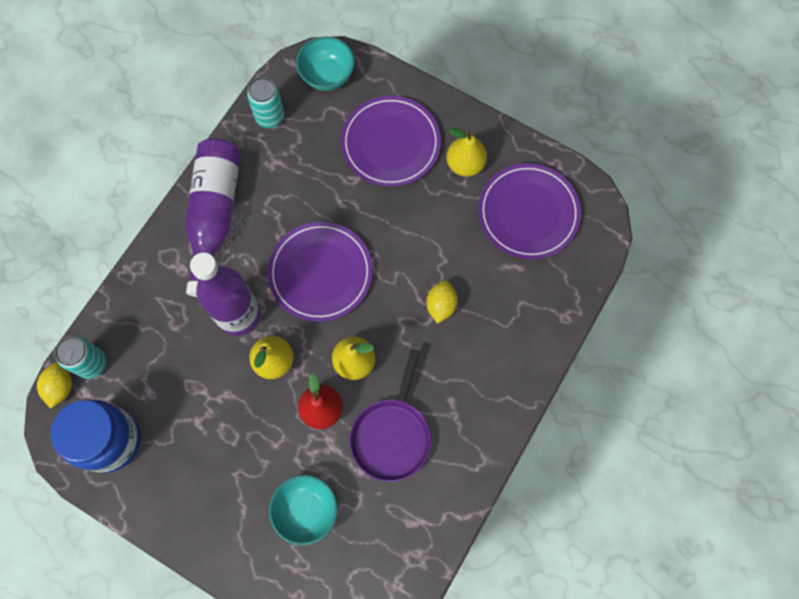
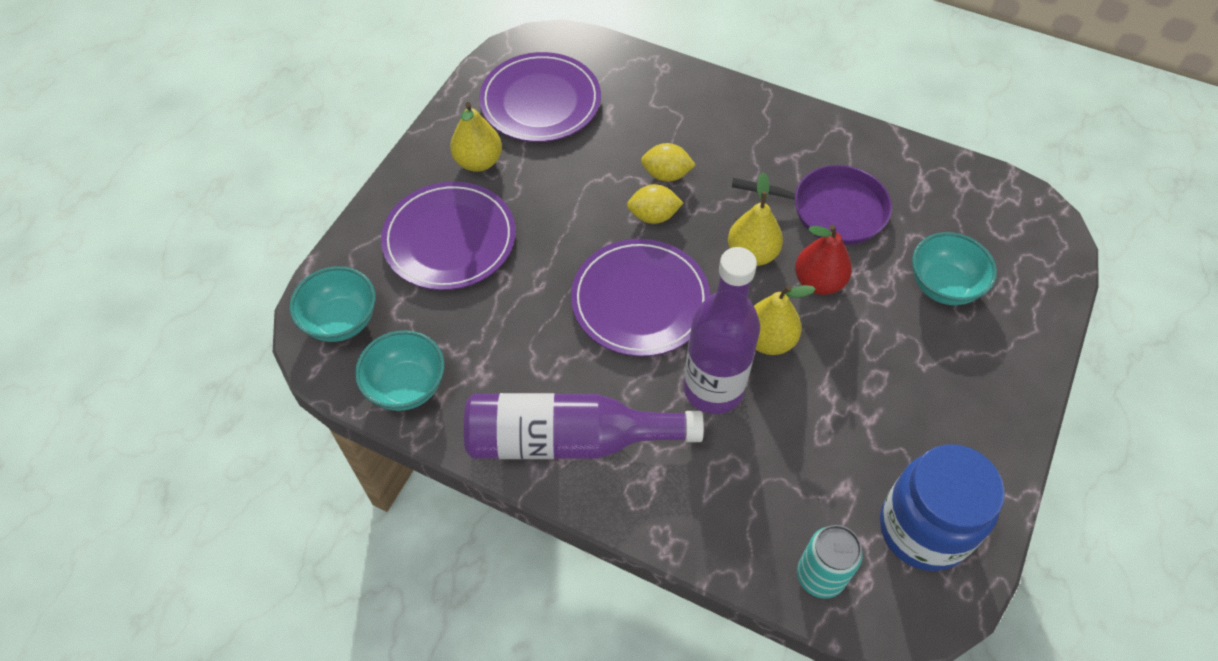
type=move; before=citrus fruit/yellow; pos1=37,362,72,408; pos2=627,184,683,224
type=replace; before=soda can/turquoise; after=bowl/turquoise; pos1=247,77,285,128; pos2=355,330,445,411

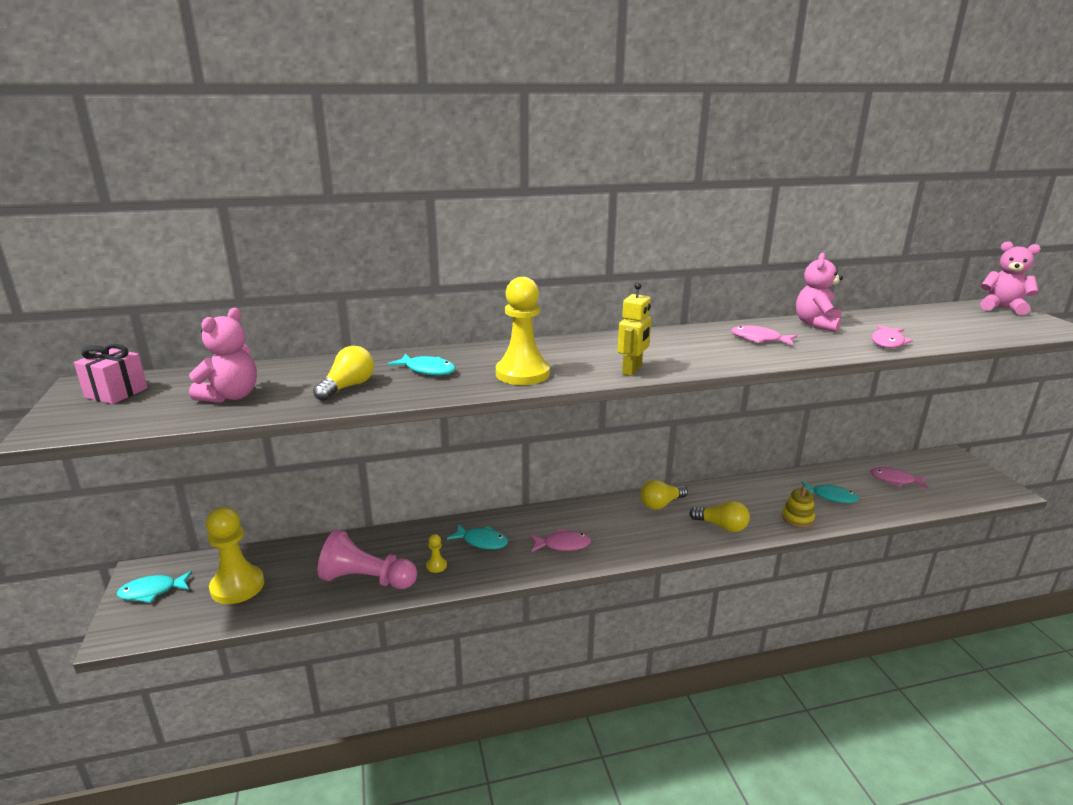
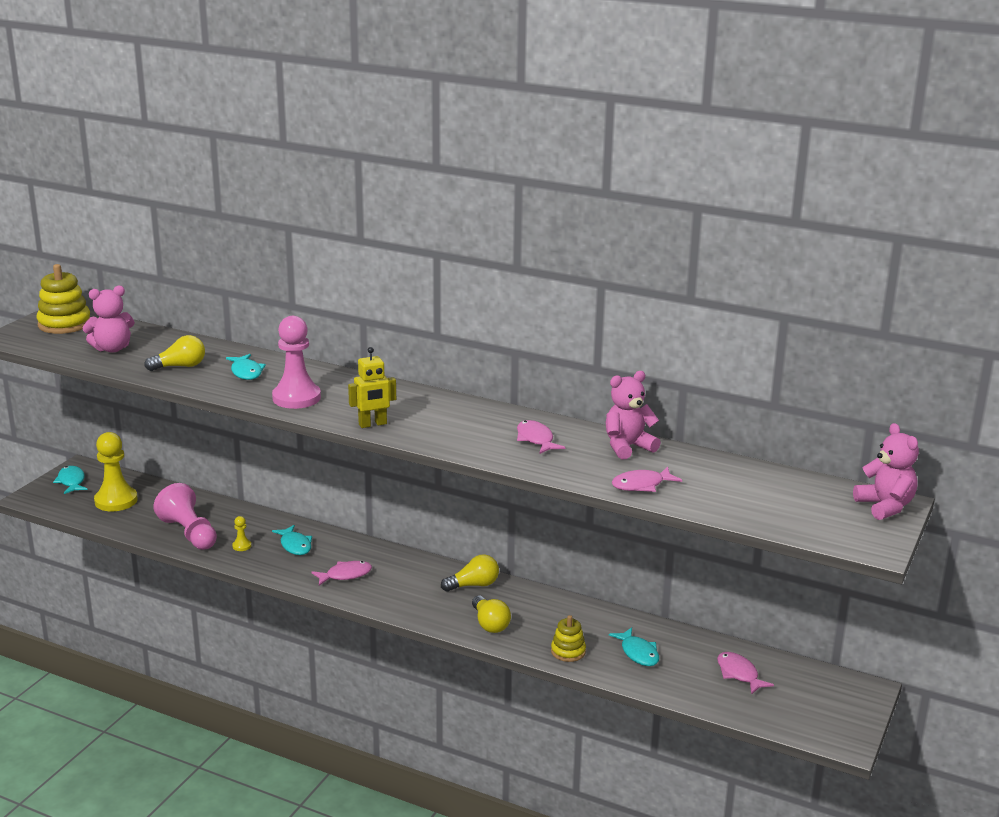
type=replace; before=present/pink; after=ring stacker/yellow; pos1=74,344,148,404; pos2=37,264,90,334
type=rotate; before=fish/turquoise; pos1=117,571,192,603; pos2=53,466,87,494; turn=45
type=recolor; before=pawn/yellow; after=pawn/pink; pos1=496,277,550,385; pos2=272,316,321,409
type=rotate; before=fish/pink; pos1=530,529,591,552; pos2=311,561,372,586; turn=-60
type=rotate; before=light bulb/yellow; pos1=641,480,688,510; pos2=441,555,499,592; turn=150

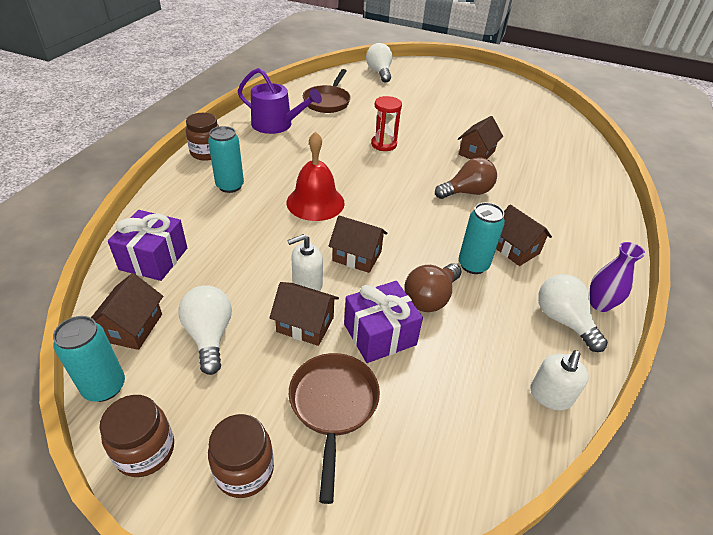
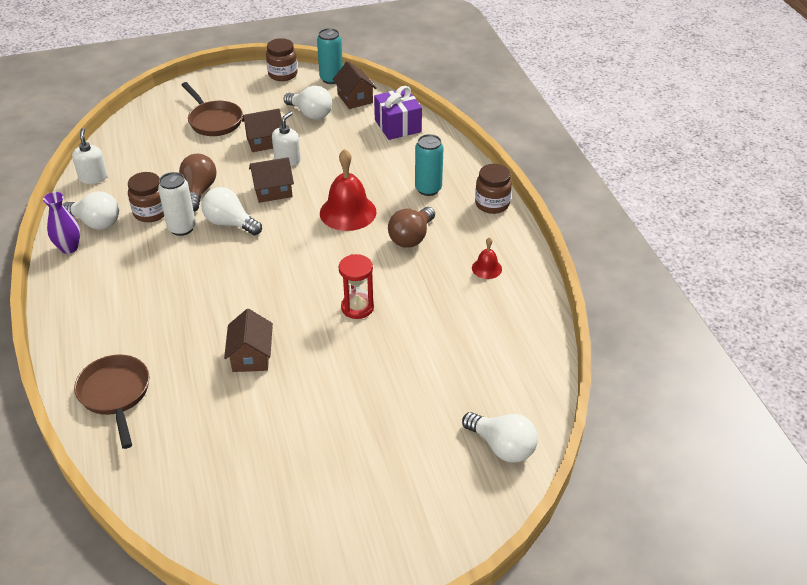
type=move; before=jam jar/dark brown; pos1=208,414,274,498; pos2=128,172,164,222
type=replace; before=sprinkling can/violet; after=bell/scarlet; pos1=238,68,322,134; pos2=472,237,502,279
type=move; before=skillet/dark brown; pos1=303,69,351,113; pos2=74,354,149,449
type=delete; before=present/violet; pos1=344,281,423,363
type=move; before=light bulb/dark brown; pos1=435,157,497,199; pos2=388,207,435,248
type=recolor; before=soda can/turquoise; after=soda can/white; pos1=459,202,505,274; pos2=158,172,196,236
type=delete; before=toy house/dark brown; pos1=496,205,552,266
type=insert; after=light bulb/white; pos2=202,187,262,235

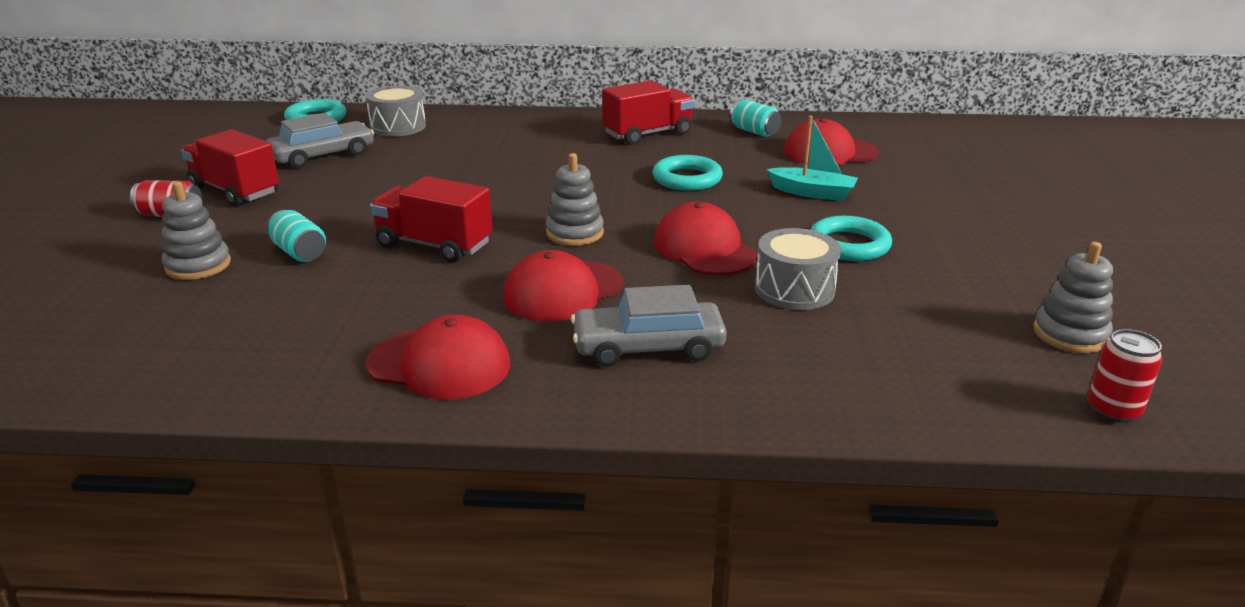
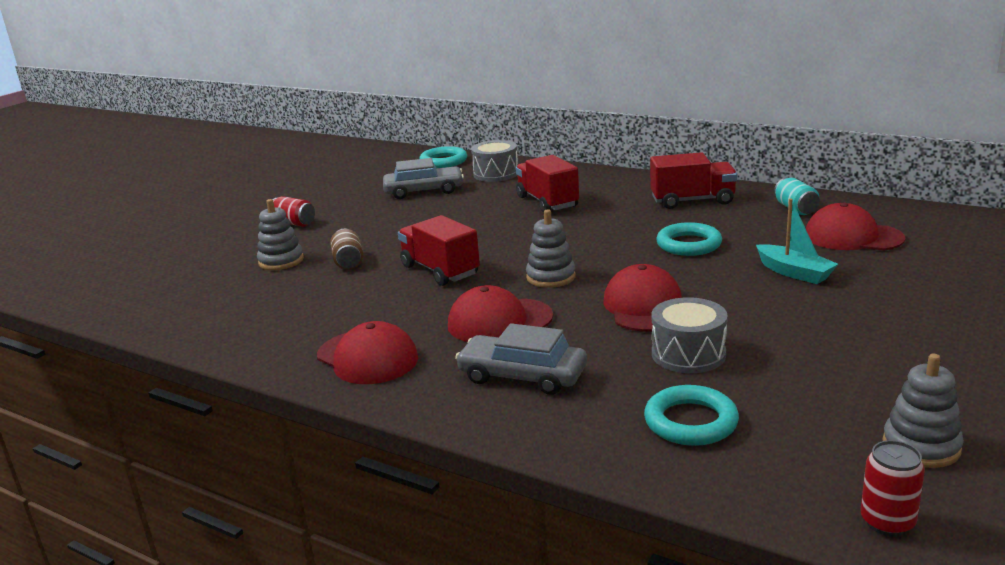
type=move; before=lorry/scarlet; pos1=181,129,279,206; pos2=516,155,579,213
type=recolor; before=soda can/turquoise; after=soda can/dark brown; pos1=267,210,326,262; pos2=330,228,363,269
type=move; before=ring/turquoise; pos1=810,216,892,261; pos2=644,385,739,446

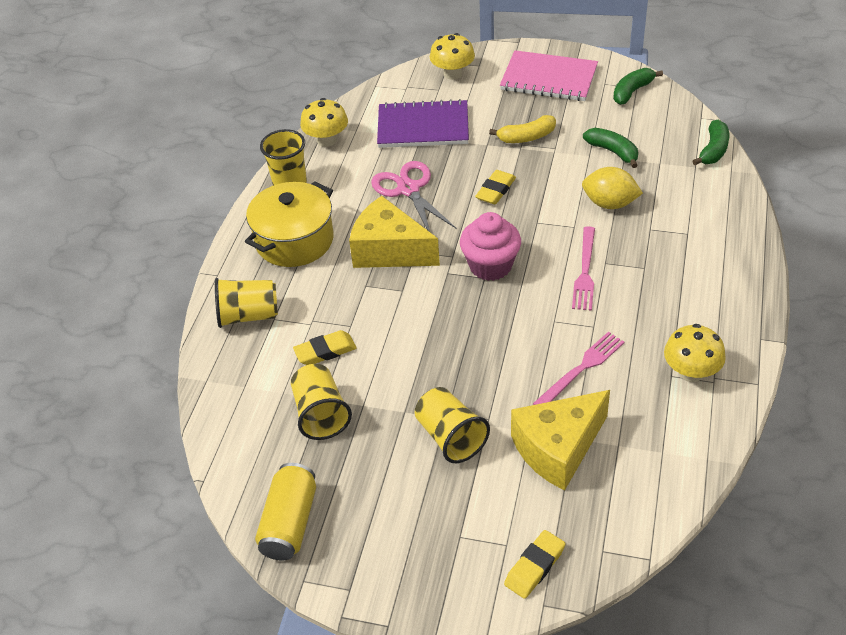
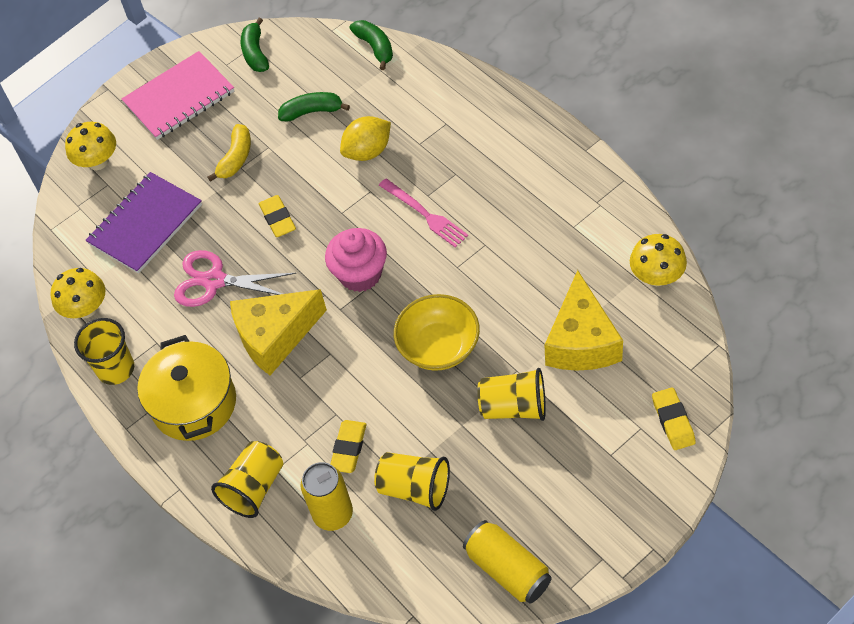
type=delete; before=table fork/pink; pos1=533,332,625,405
type=move; before=fungus/yellow; pos1=664,324,726,382; pos2=630,234,687,286
type=insert; after=soda can/yellow; pos2=301,462,353,531
type=insert; after=bowl/yellow; pos2=394,294,480,371

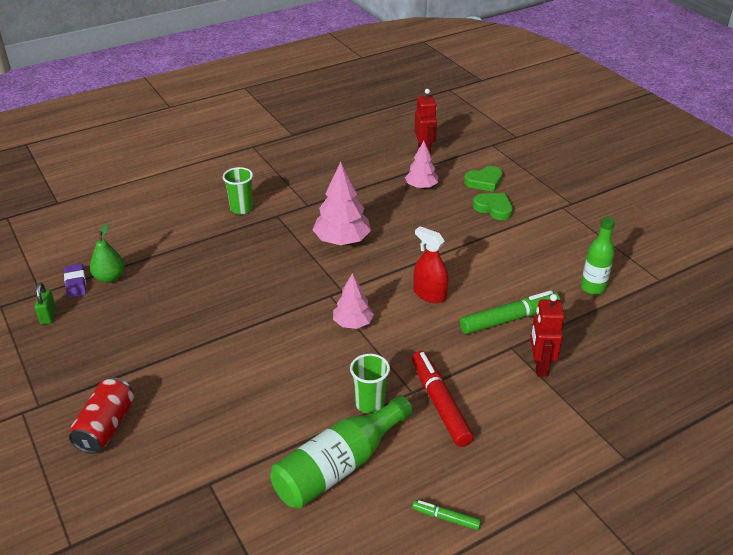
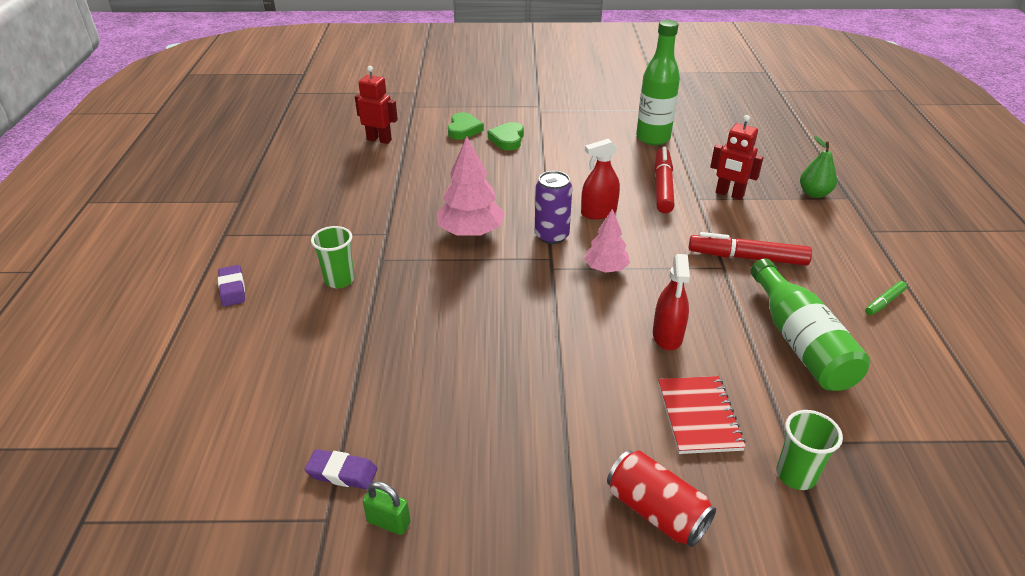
type=move; before=pear fruit/green; pos1=90,223,125,283; pos2=800,136,837,198
type=move; before=beaker/green; pos1=350,354,390,414; pos2=776,410,843,490
type=delete; before=fir tree/pink; pos1=405,141,438,189
type=recolor; before=marker pen/green; after=marker pen/scarlet; pos1=460,290,560,334; pos2=654,147,675,213
type=rotate; before=heart shape/green; pos1=473,193,513,220; pos2=488,122,524,150; turn=-60
type=resize; before=drink bottle/green; pos1=581,217,615,295; pos2=636,20,680,145; scale=1.53
type=insert; after=eraser/violet; pos2=218,265,245,307
type=insert; after=soda can/violet; pos2=535,171,572,244
type=insert; after=spray bottle/scarlet; pos2=653,254,690,350
type=insert; after=exercise book/scarlet; pos2=658,376,746,454

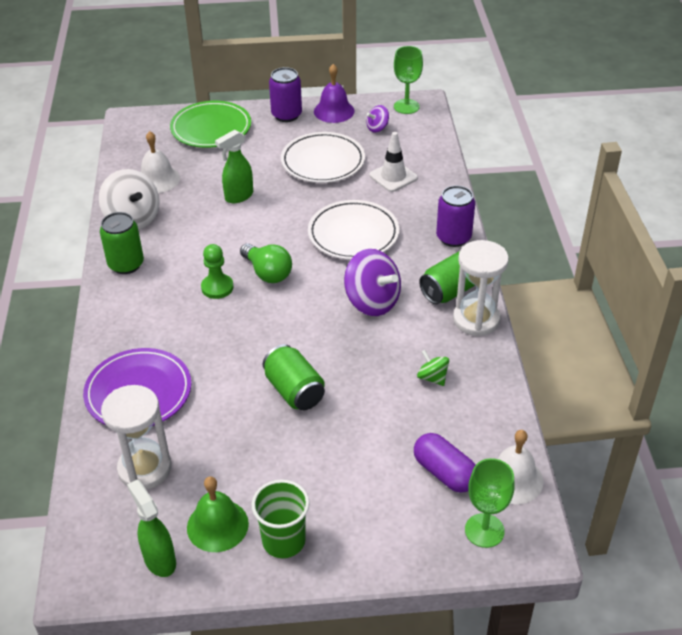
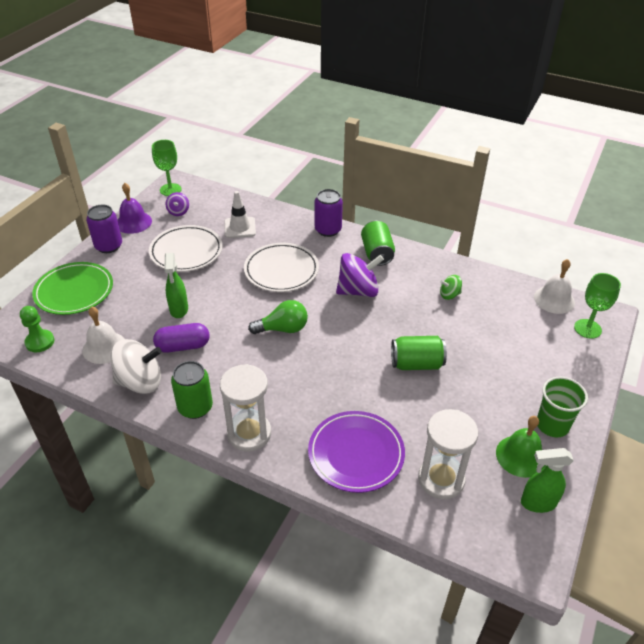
type=move; before=pawn/green; pos1=201,244,234,299; pos2=20,306,54,352
type=move; before=pill/violet; pos1=414,433,476,493; pos2=153,323,210,353
type=move; before=hourglass/white; pos1=453,240,509,336; pos2=220,364,271,452

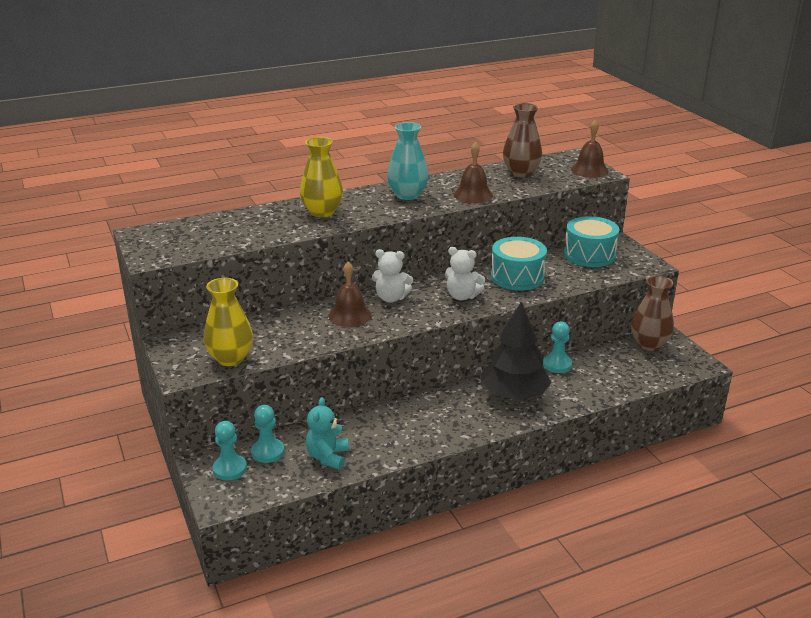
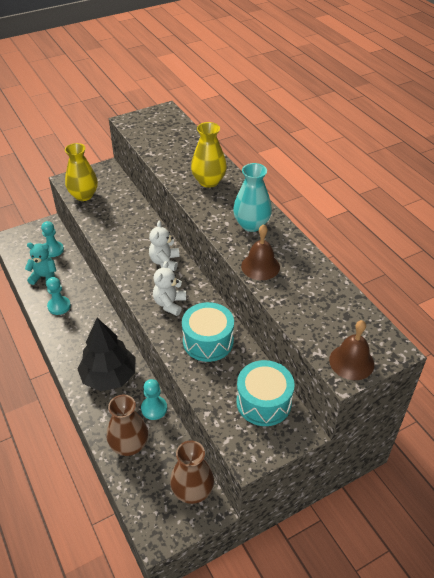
type=move; before=pawn/turquoise; pos1=212,421,247,480; pos2=46,277,71,315
type=delete; before=bell/dark brown; pos1=328,262,372,327
type=move; before=vase/dark brown; pos1=503,103,542,177; pos2=107,395,148,456

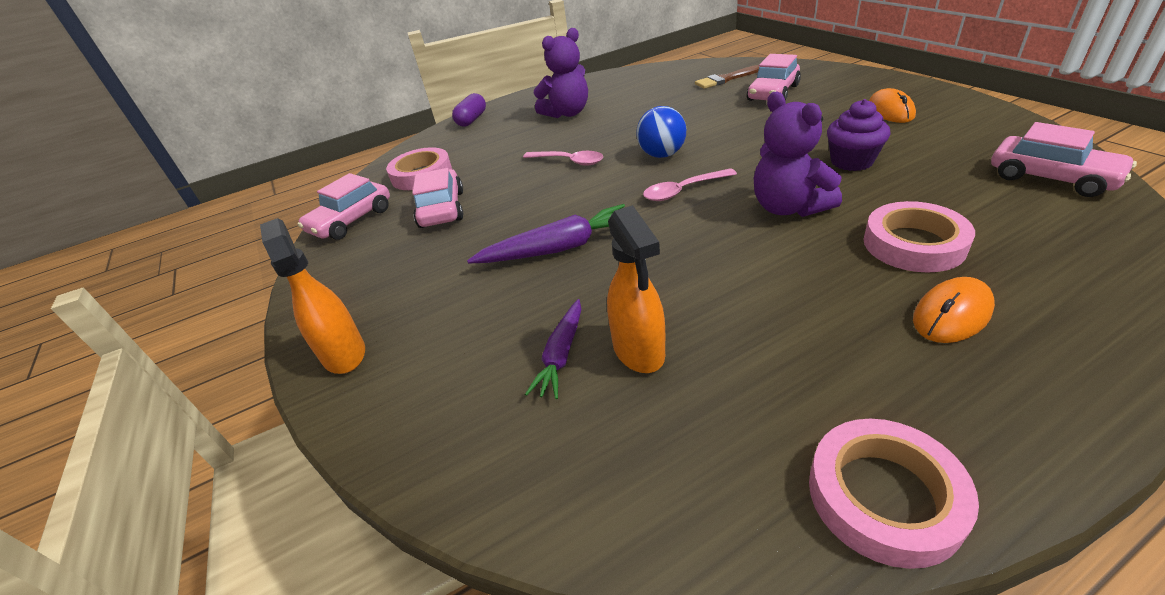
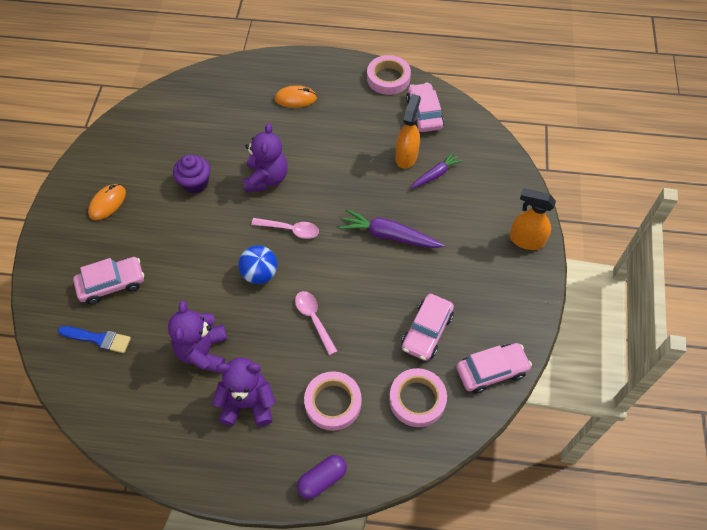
type=rotate; before=spray bottle/bright orange; pos1=260,218,365,374; pos2=510,189,556,250; turn=105
type=recolor; before=paintbrush/dark brown; after=paintbrush/cobalt; pos1=695,65,759,89; pos2=58,326,131,353
type=move; before=roll of tape/pink; pos1=863,201,975,273; pos2=304,371,362,431
type=move; before=toy car/pink; pos1=991,122,1137,197; pos2=406,83,444,132
type=insert; after=teddy/violet; pos2=168,301,227,373

